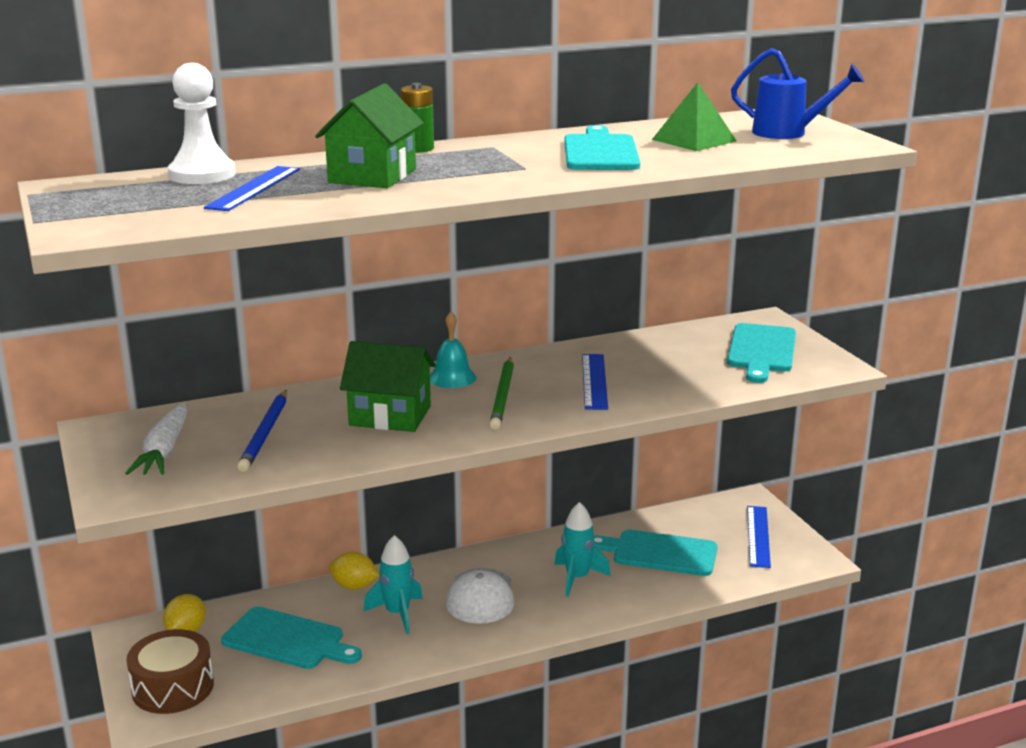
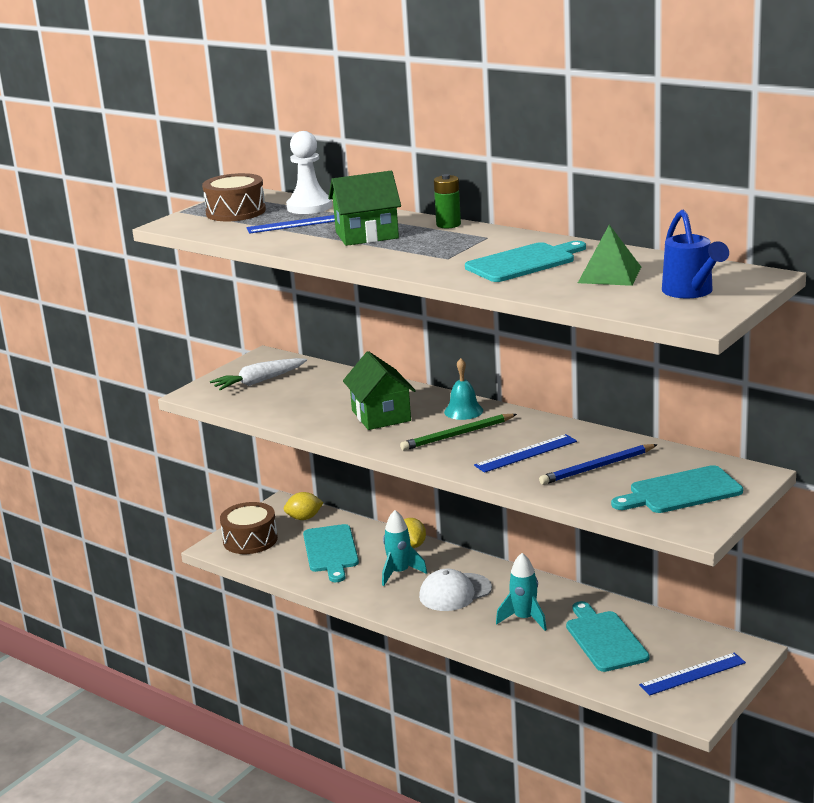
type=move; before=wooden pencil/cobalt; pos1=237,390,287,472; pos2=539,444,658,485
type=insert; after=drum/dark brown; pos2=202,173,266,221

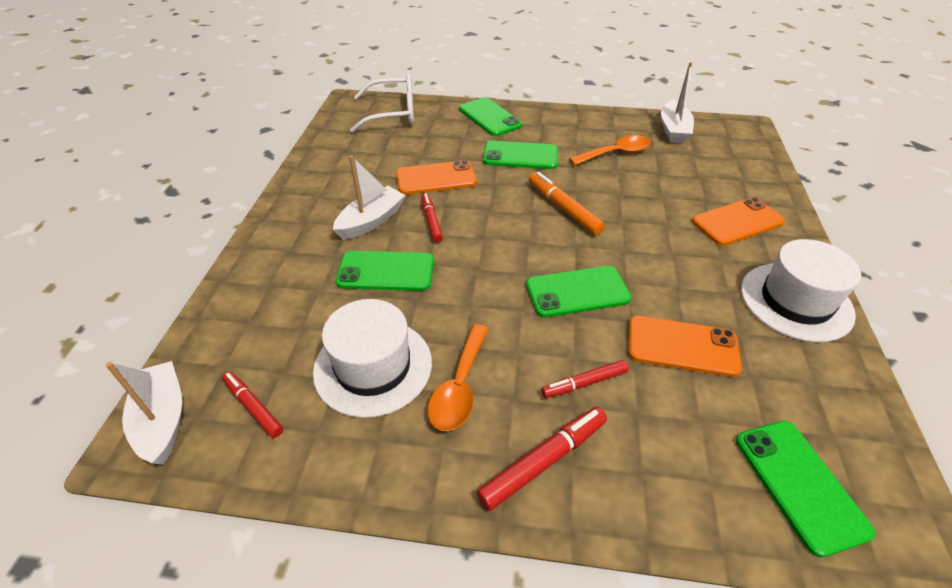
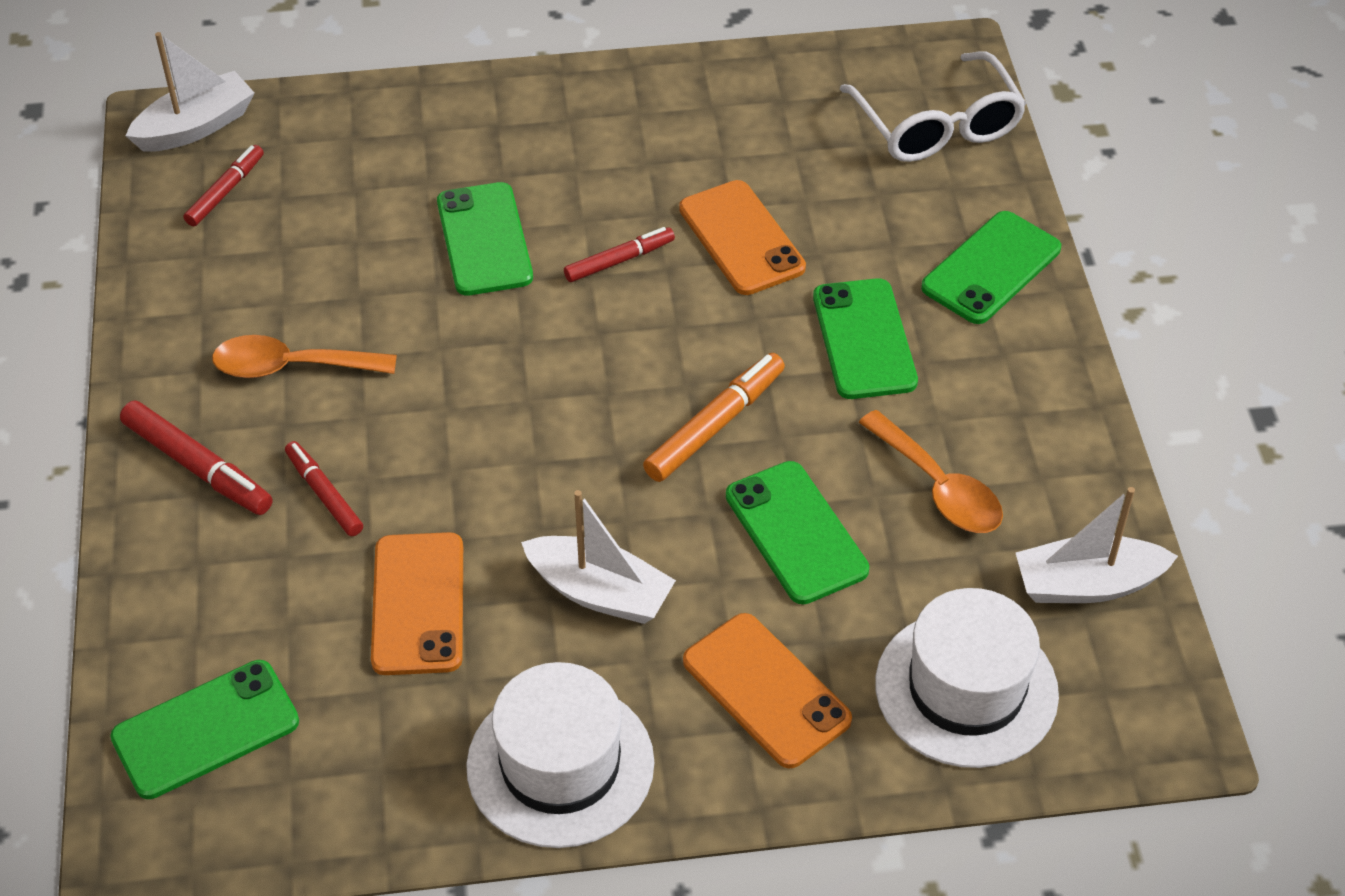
type=move; before=top hat/white; pos1=313,299,432,418; pos2=875,588,1059,768
type=move; before=boat/white; pos1=333,155,405,239; pos2=521,490,676,624
type=move; before=phone/green; pos1=526,266,631,317; pos2=726,461,869,604

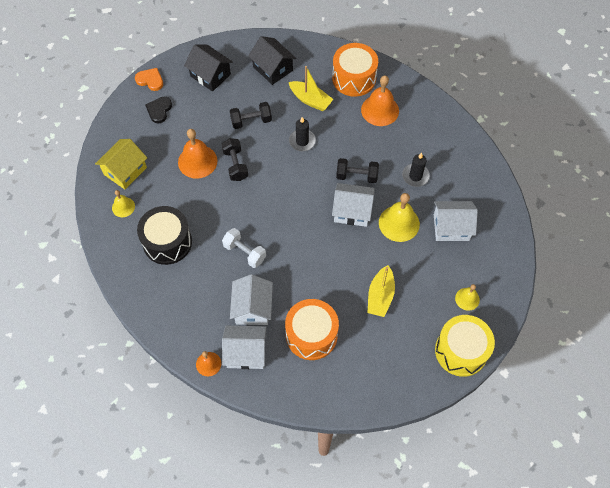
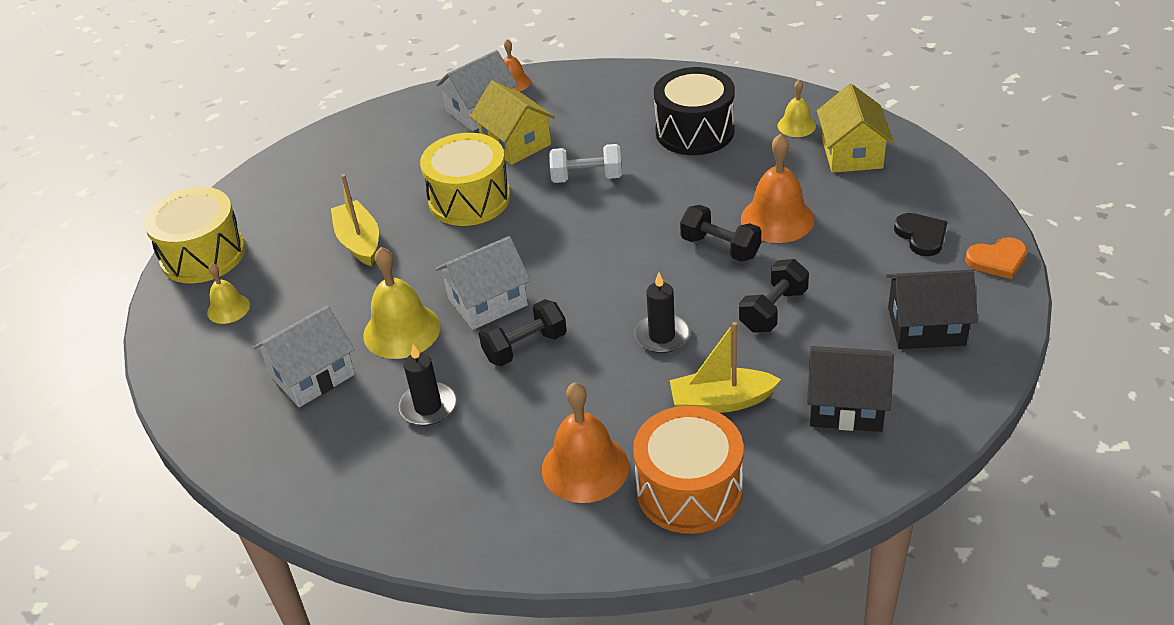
type=recolor; before=toy house/white; after=toy house/yellow; pos1=230,274,273,325; pos2=470,80,555,165
type=delete; before=drum/bright orange; pos1=285,299,339,360
type=insert; after=drum/yellow; pos2=420,133,510,226

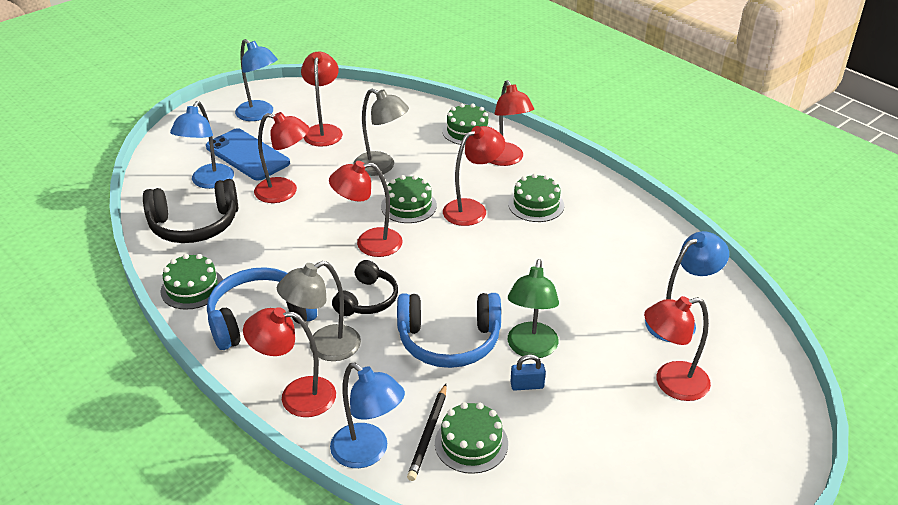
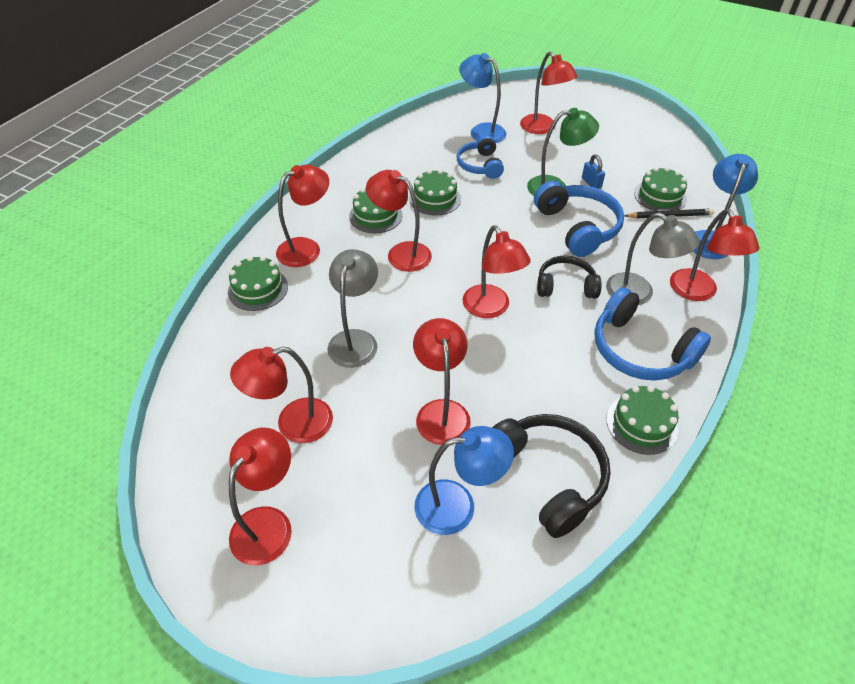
type=delete; before=phone/cobalt; pos1=206,128,290,181
type=recolor; before=desk lamp/cobalt; after=desk lamp/scarlet; pos1=235,39,278,121; pos2=229,428,292,565
type=move; before=layer cake/green; pos1=381,175,437,223; pos2=409,169,461,216
type=insert; after=headset/cobalt; pos2=457,135,504,179

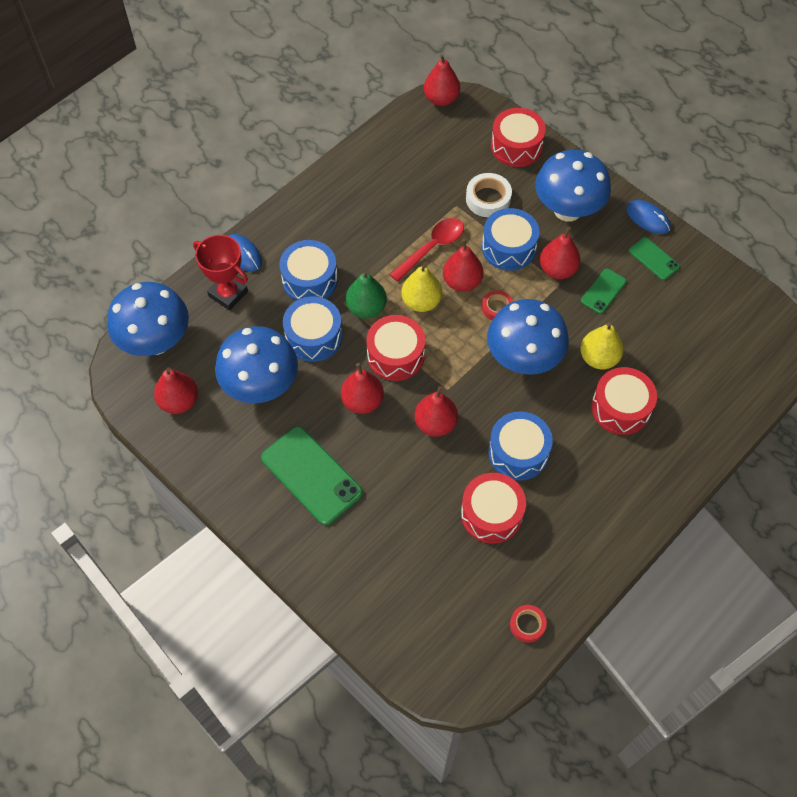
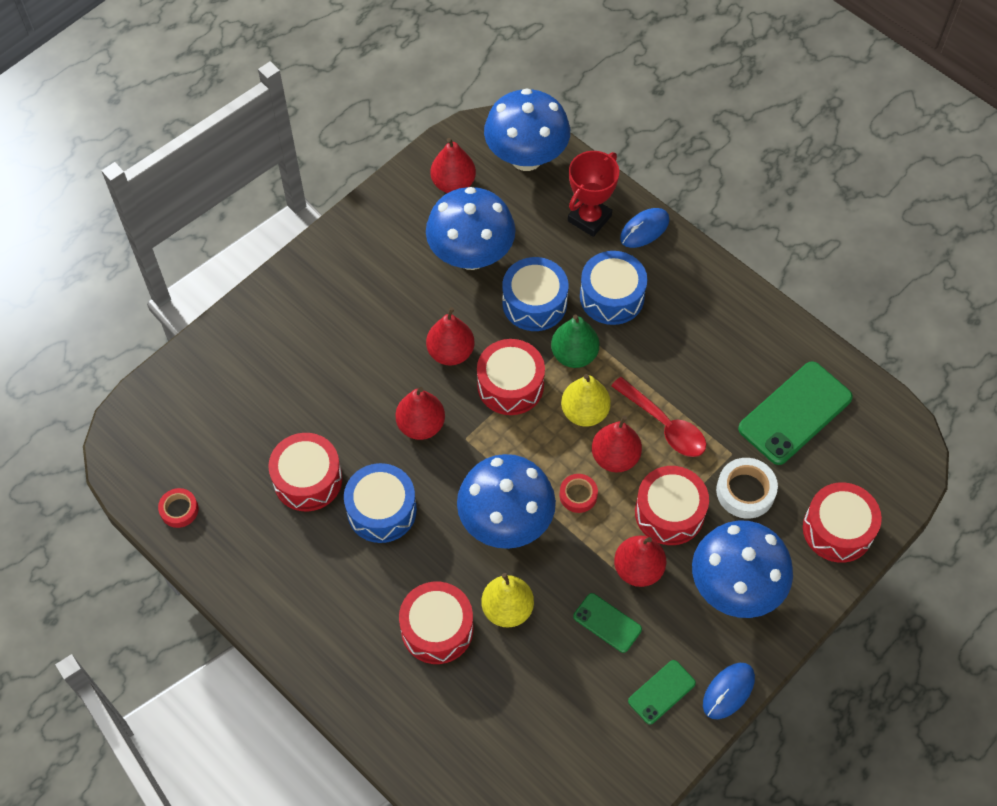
type=move; before=phone/green; pos1=261,426,363,525; pos2=738,361,853,465
type=delete; before=pear fruit/scarlet; pos1=424,54,460,106
type=recolor; before=drum/cobalt; after=drum/scarlet; pos1=482,208,539,271; pos2=635,466,709,545

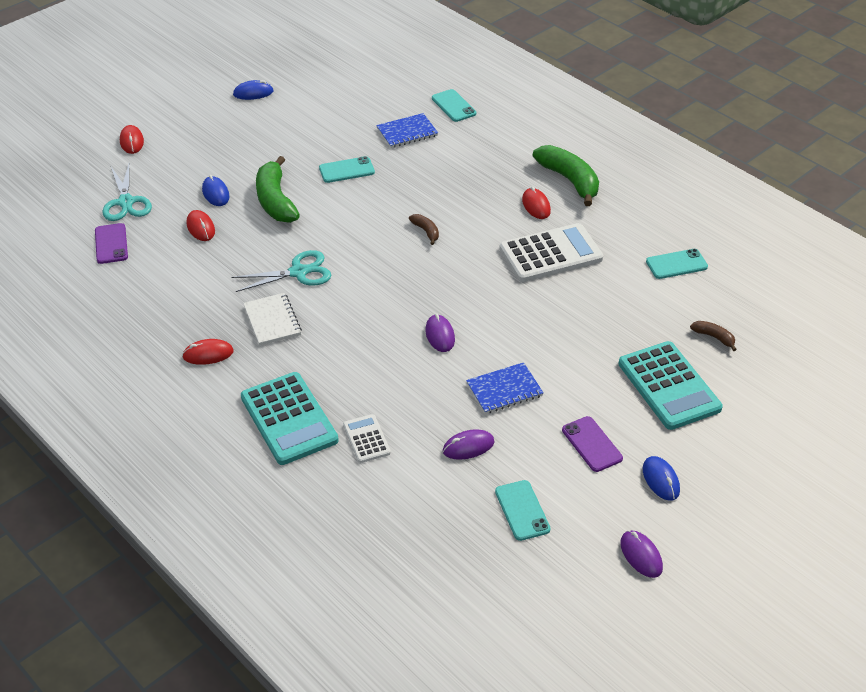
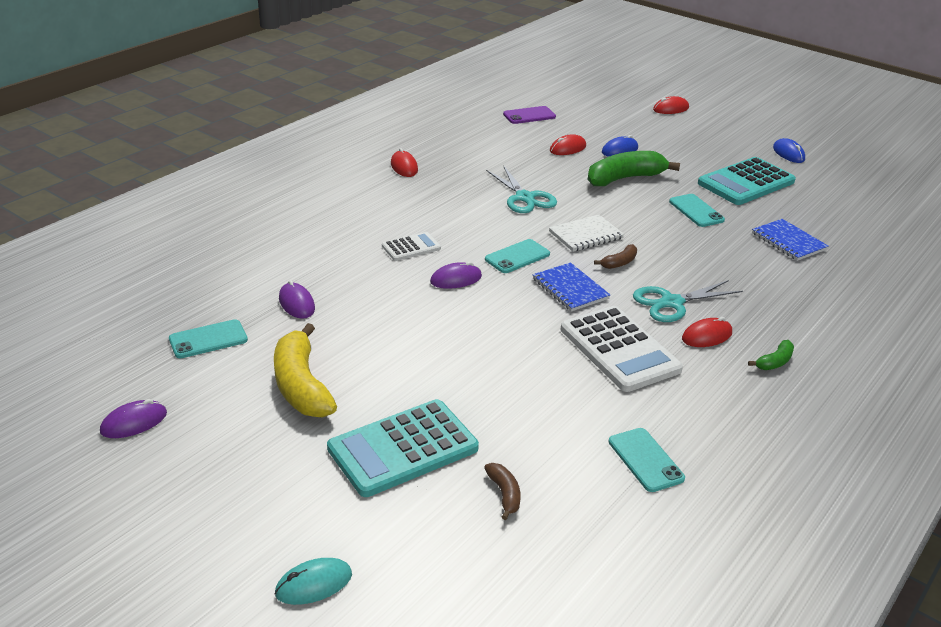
type=move; before=shears/turquoise; pos1=102,164,152,221; pos2=633,280,743,322
type=move; before=calculator/turquoise; pos1=241,372,339,465; pos2=698,157,796,205
type=move; before=exercise book/white; pos1=243,293,302,346; pos2=549,214,624,252
type=move; before=calculator/white; pos1=343,414,391,463; pos2=382,232,441,261
type=move; before=phone/turquoise; pos1=432,89,476,122; pos2=485,239,550,273
type=move; before=exercise book/cobalt; pos1=466,362,544,414; pos2=533,262,610,312
type=resize; before=banana fruit/green; pos1=533,145,599,206; pos2=748,340,794,370; scale=0.47
type=replace; before=phone/violet; after=banana fruit/yellow; pos1=562,416,623,472; pos2=274,323,337,417
type=delete; before=PC mouse/cobalt; pos1=643,456,680,501
type=rotate; before=banana fruit/dark brown; pos1=690,321,737,351; pos2=484,463,521,520; turn=-45
type=insert; after=PC mouse/turquoise; pos2=275,558,352,605

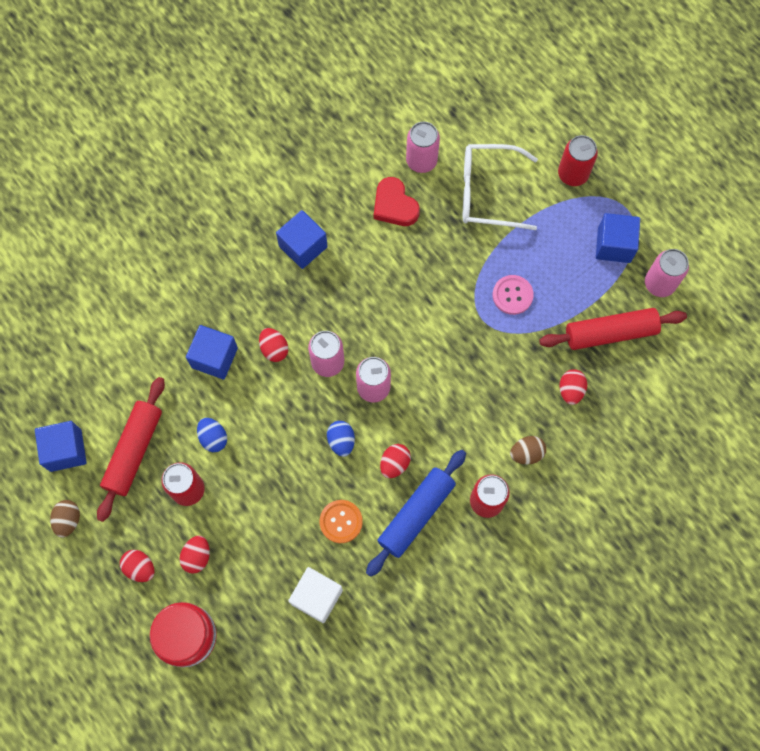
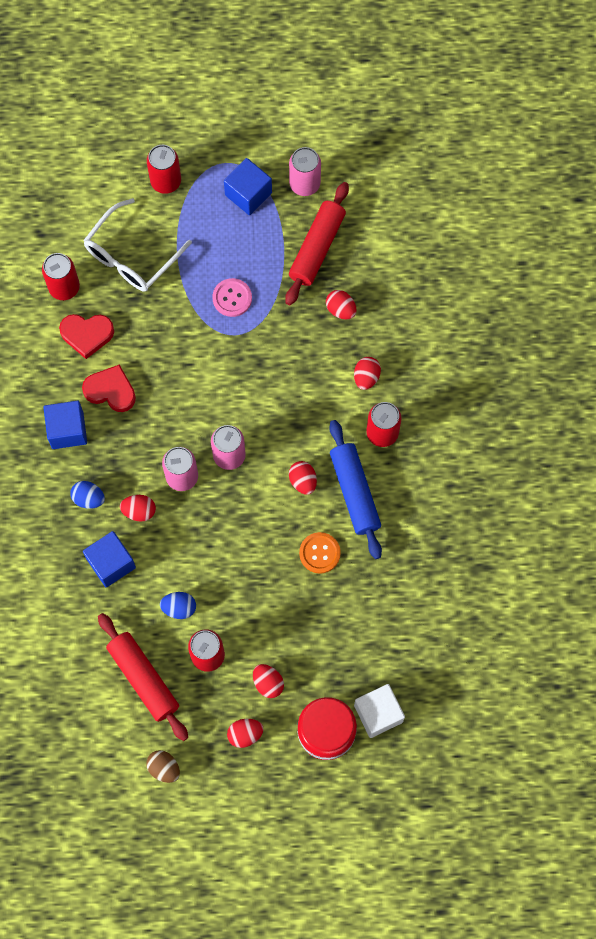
type=delete; before=solid cube/cobalt; pos1=35,421,87,472
type=move; before=solid cube/white; pos1=288,567,343,623; pos2=354,684,405,738
type=move; before=egg shape/cobalt; pos1=327,421,355,457; pos2=70,481,105,509
type=recolor; before=soda can/pink; after=soda can/scarlet; pos1=406,122,440,173; pos2=42,253,80,300
type=recolor; before=egg shape/dark brown; after=egg shape/scarlet; pos1=510,436,546,464; pos2=354,357,381,390
type=insert; after=heart shape/scarlet; pos2=82,364,136,412

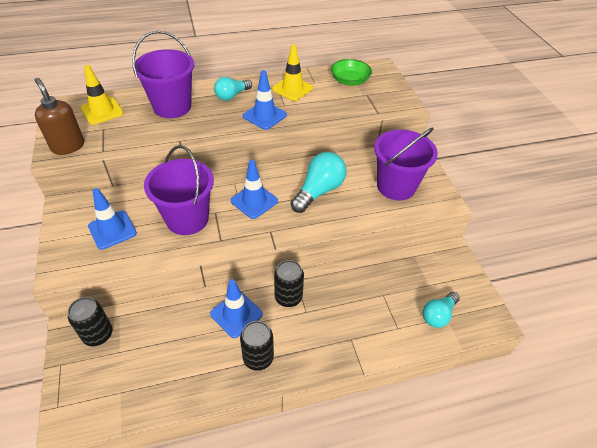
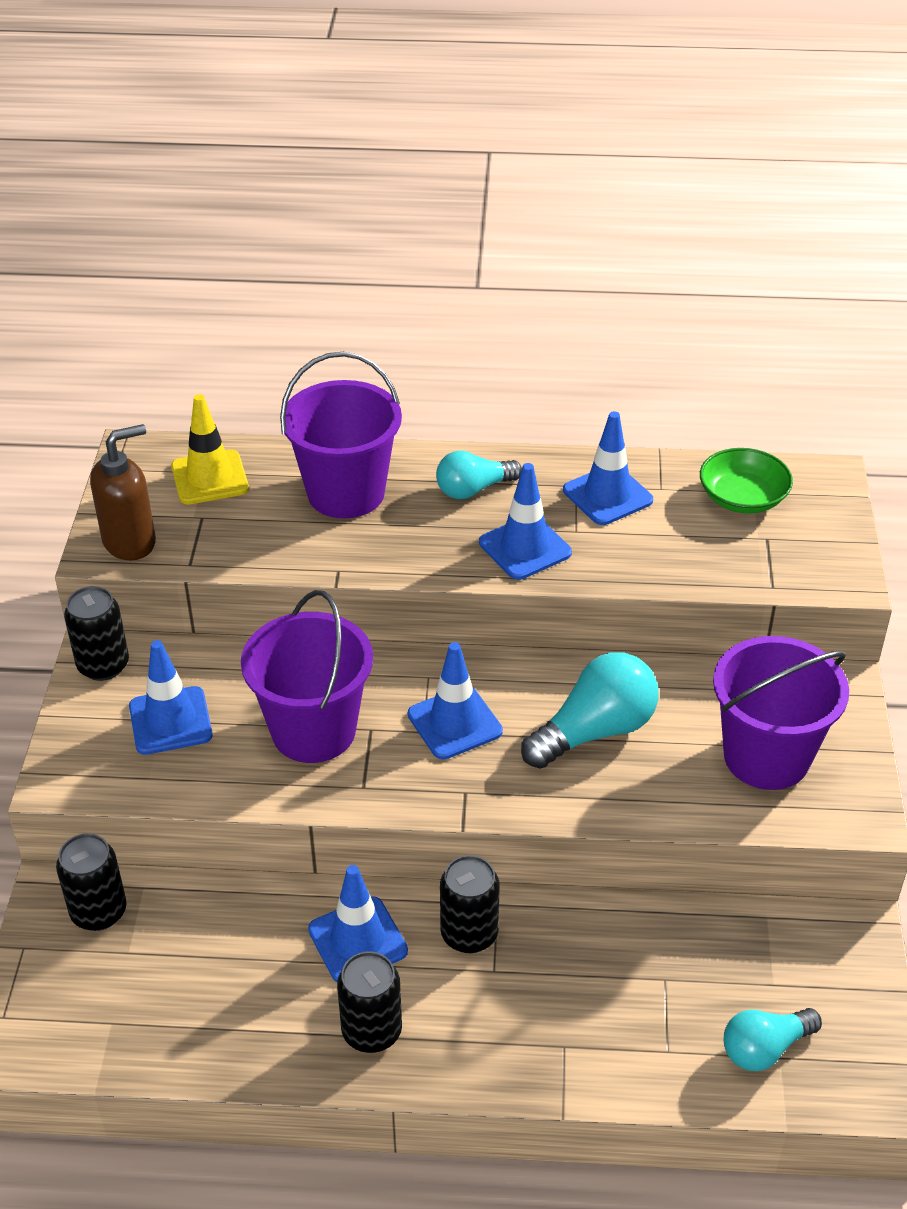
type=rotate; before=pump bottle/dark brown; pos1=35,78,84,155; pos2=90,424,156,560; turn=75
type=recolor; before=safety cone/yellow; after=safety cone/cobalt; pos1=272,44,313,101; pos2=563,411,653,525
type=insert; after=soda can/ebony; pos2=64,586,129,681

